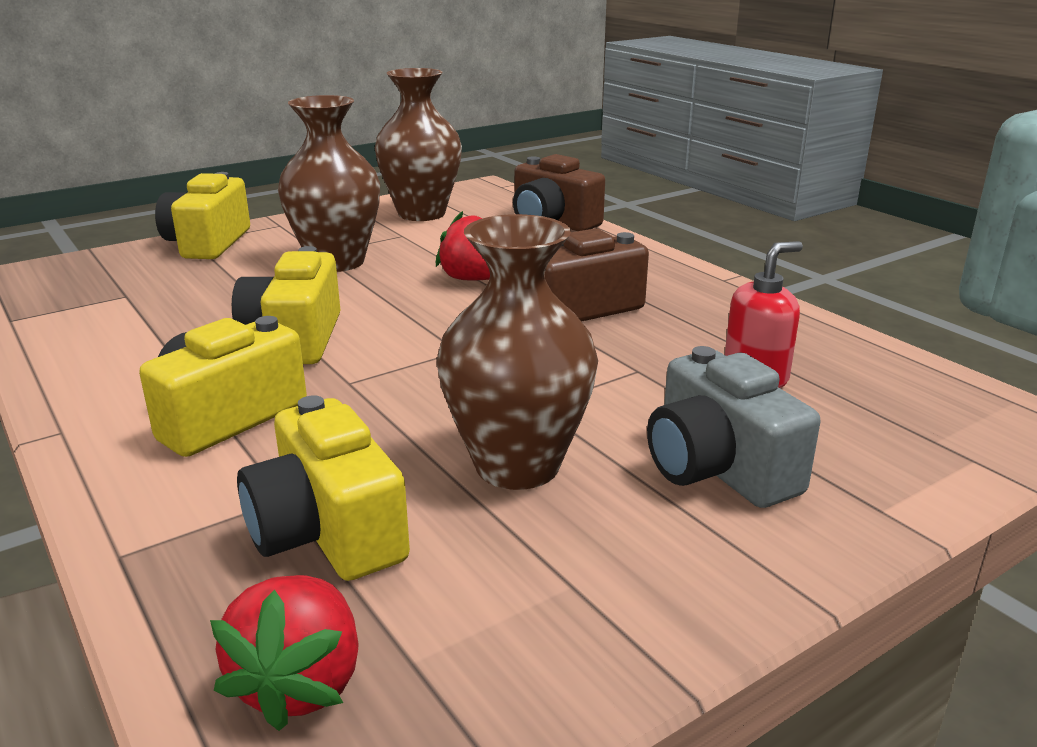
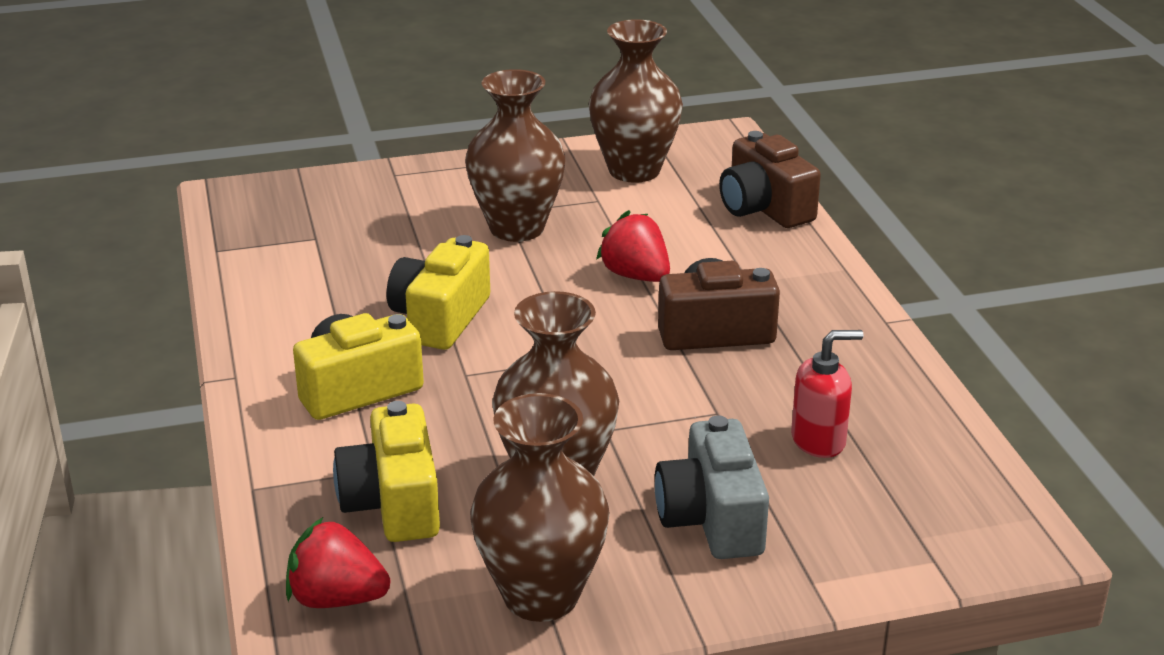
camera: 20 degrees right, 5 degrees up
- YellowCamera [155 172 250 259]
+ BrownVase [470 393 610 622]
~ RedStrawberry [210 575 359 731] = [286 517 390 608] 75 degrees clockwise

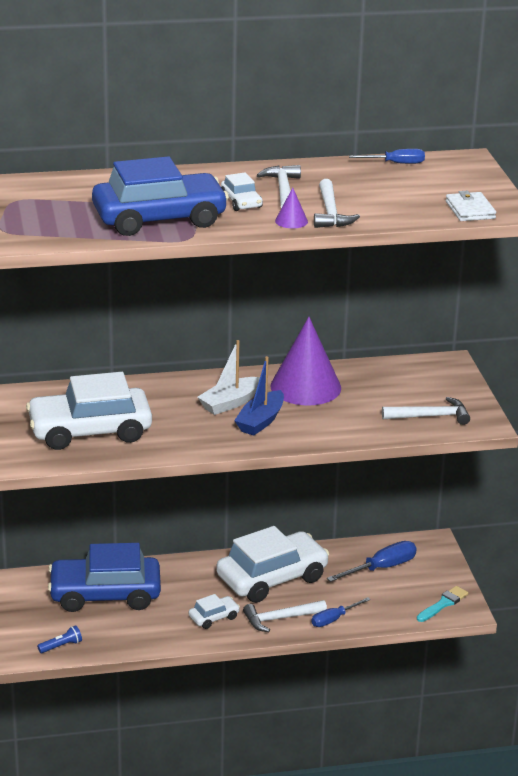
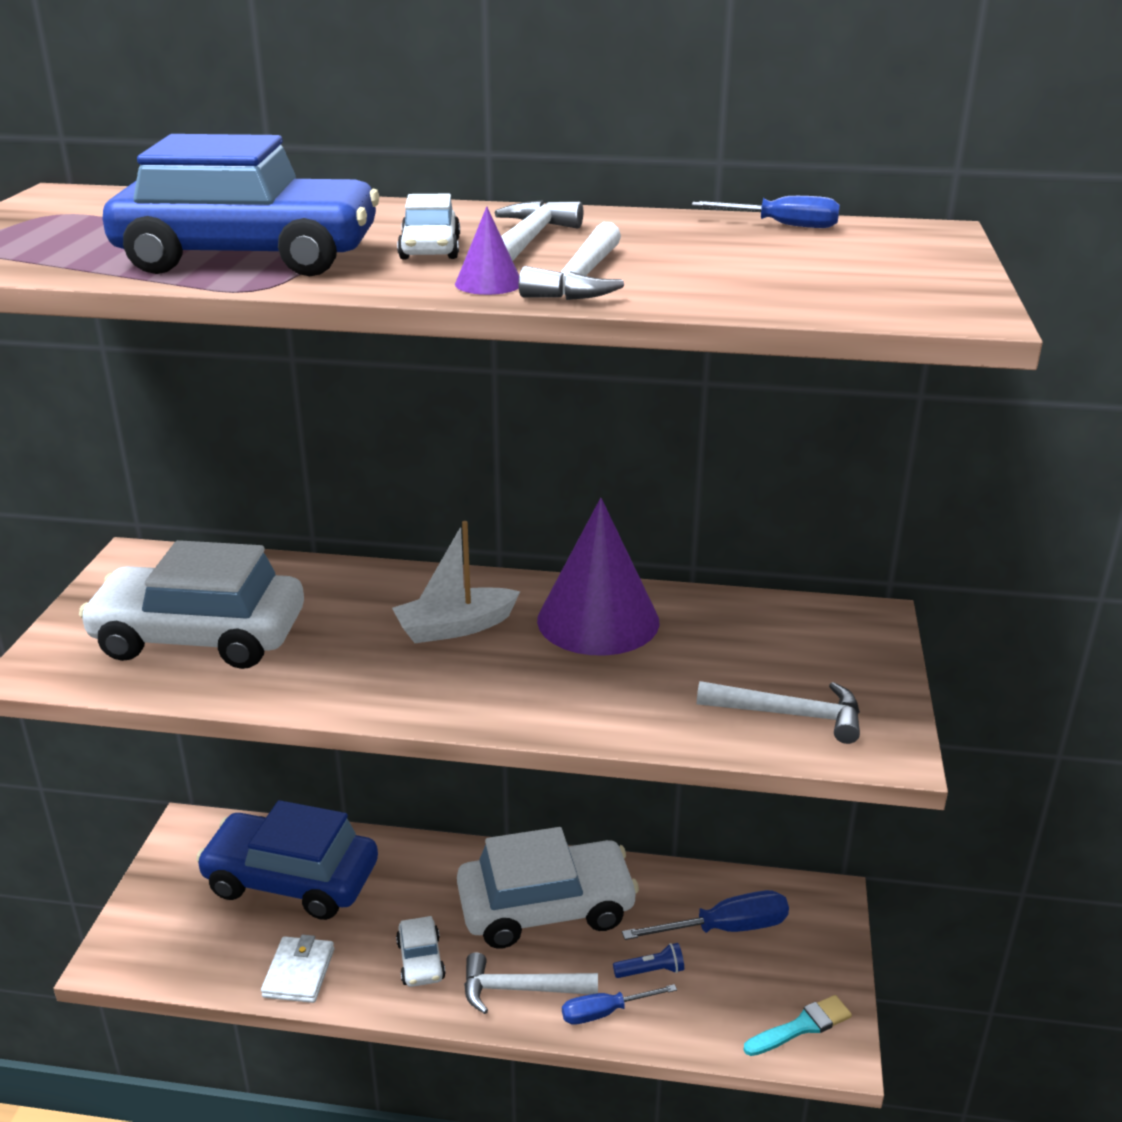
camera: 20 degrees right, 0 degrees up
- BlueBoat [234 356 284 436]
~ BlueFlashlight [37 625 82 653] to [613 943 684 978]
~ WhiteWallet [446 191 496 221] to [261 935 334 1003]
~ WhiteCar [189 594 240 629] = [396 916 446 987] 90 degrees clockwise

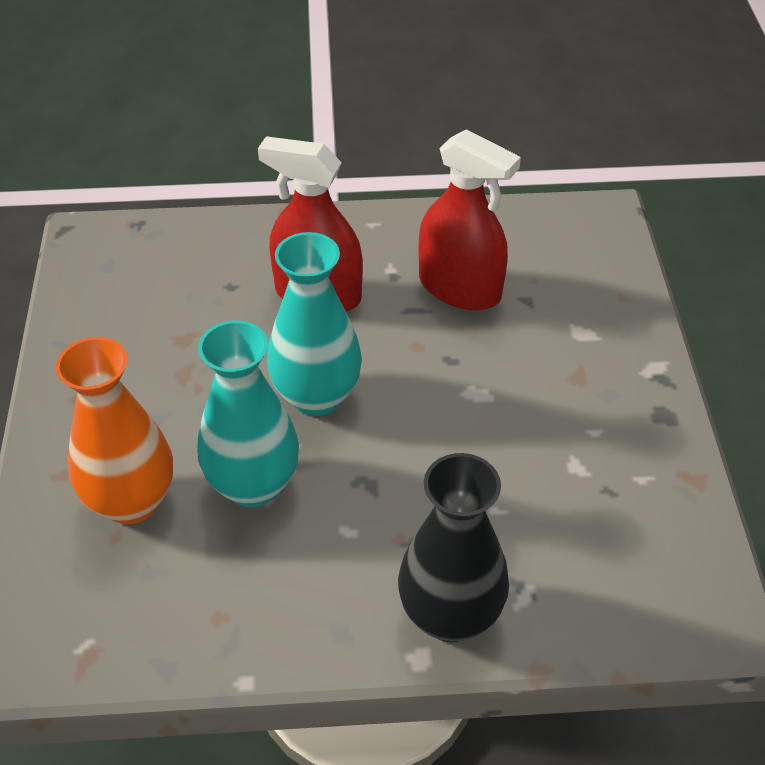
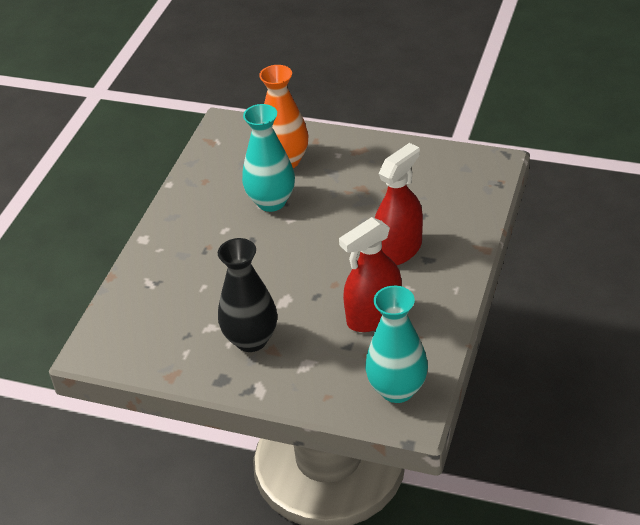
camera: 115 degrees right, 5 degrees down
~ TurquoiseVase [267 232 362 416] to [365 286 428 403]
~ BlackVase [398 453 509 642] to [218 238 277 352]

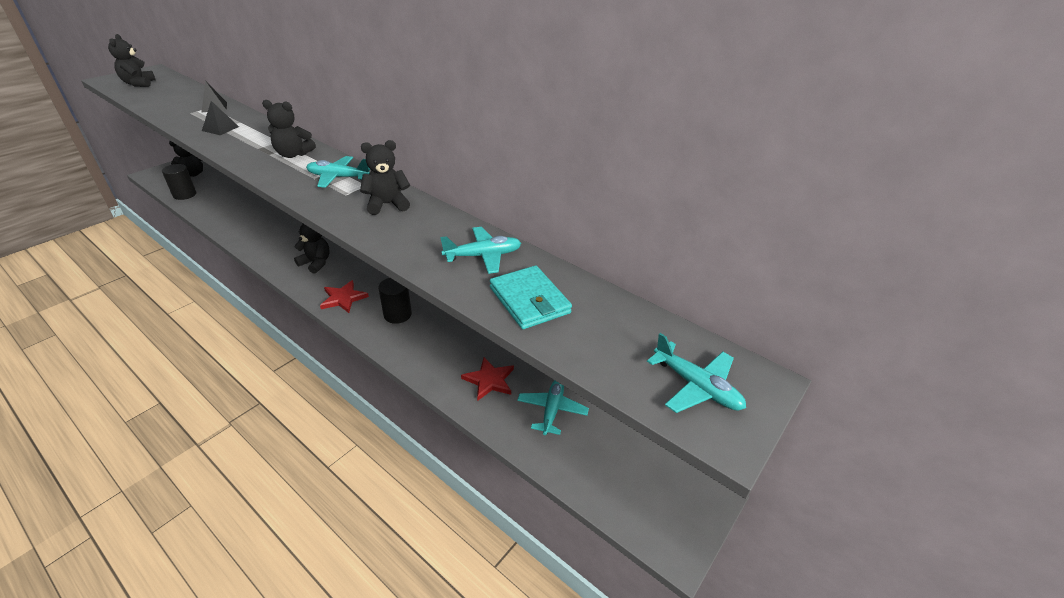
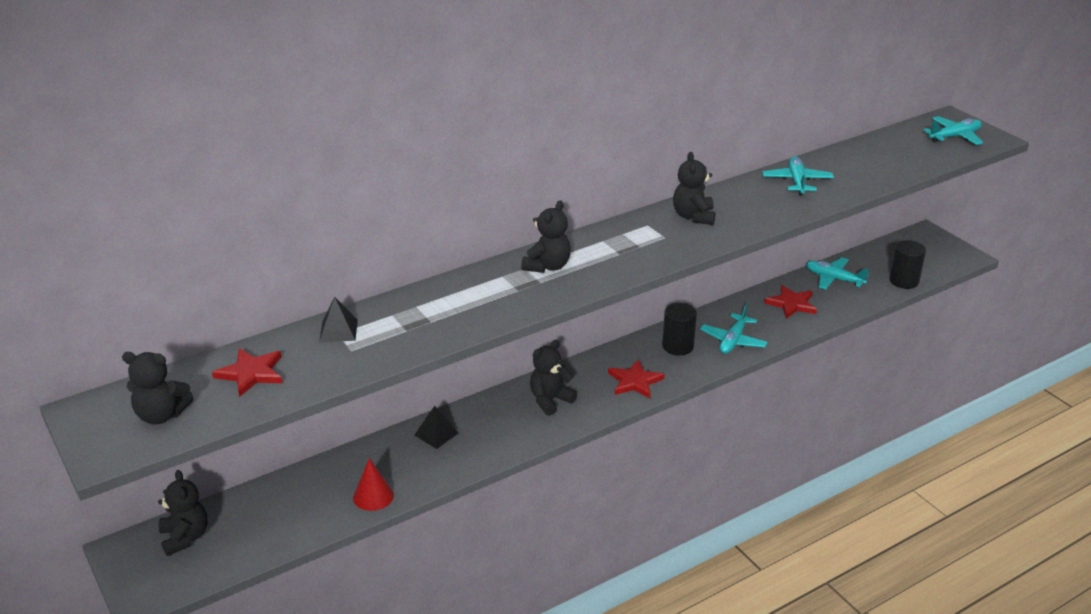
camera: 70 degrees left, 5 degrees down
- TurquoiseWallet [490 266 572 329]
+ RedStar [212 348 283 397]
+ RedCone [353 458 394 511]
~ BlackCylinder [162 164 196 200] to [889 240 926 289]
~ BlackPyramid [202 101 239 135] to [414 406 459 449]
~ TurquoisePlane [306 156 371 188] to [700 304 768 354]

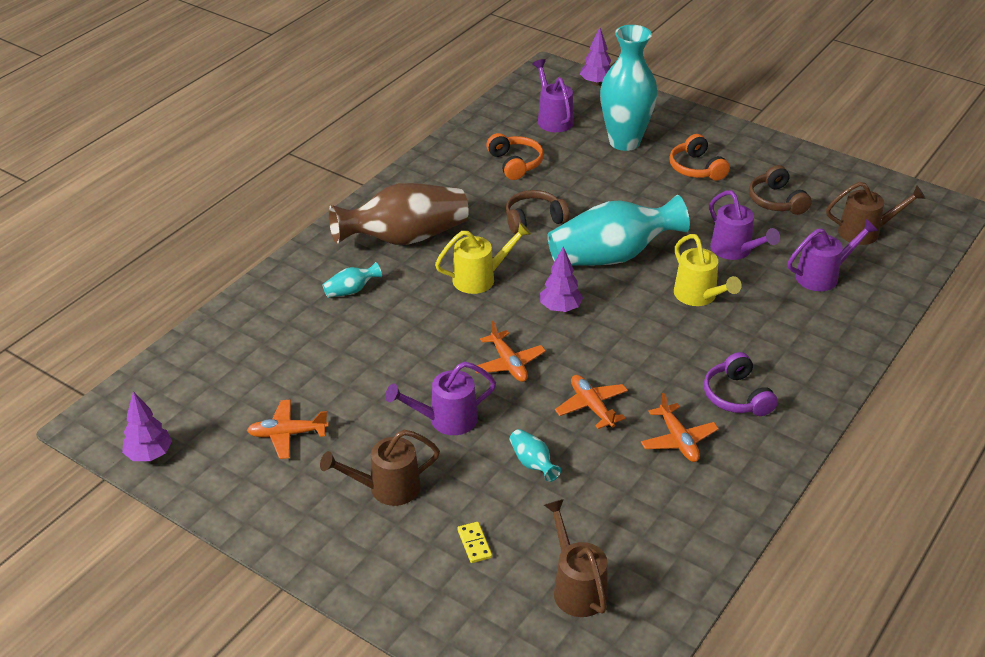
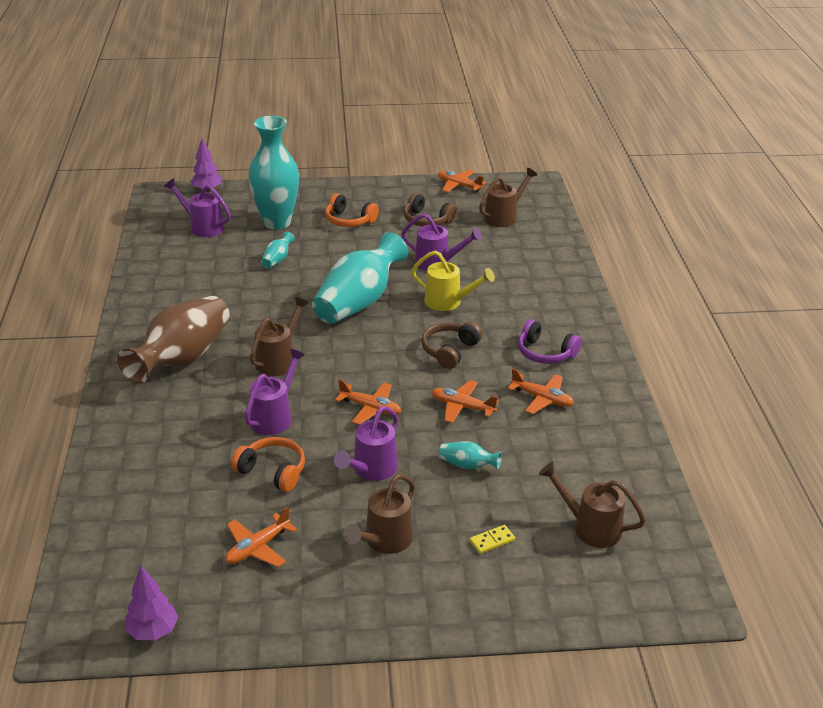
camera: 40 degrees left, 5 degrees down
- PurpleTree [540 246 583 312]
+ OrangePlane [438 170 486 192]
~ TurquoiseVase [322 262 382 298] to [261 232 295 268]
~ OrangeHeadphones [486 133 544 180] to [231 437 305 492]
~ BrownHeadphones [506 190 569 234] to [422 322 483 369]
~ PurpleWateringCan [788 219 878 291] to [245 349 305 435]
~ YellowWateringCan [435 222 531 294] to BrownWateringCan [250 297 309 376]
~ YellowDomino [457 522 492 563] = [470 525 515 554] 60 degrees counterclockwise

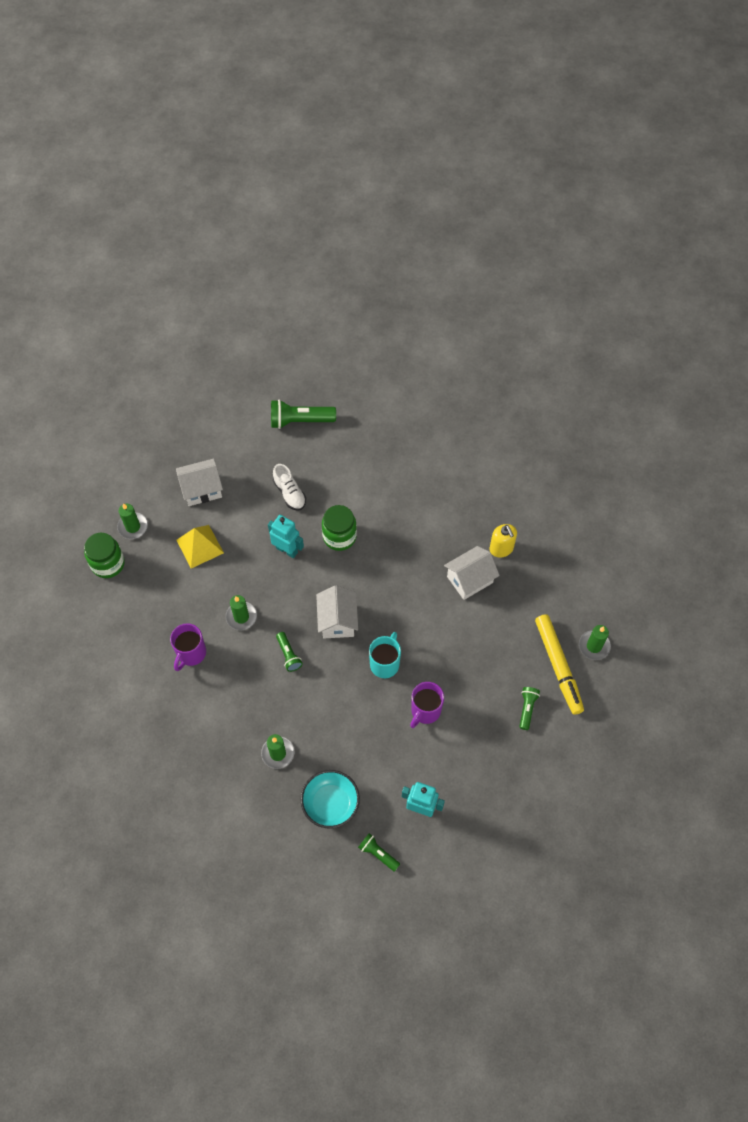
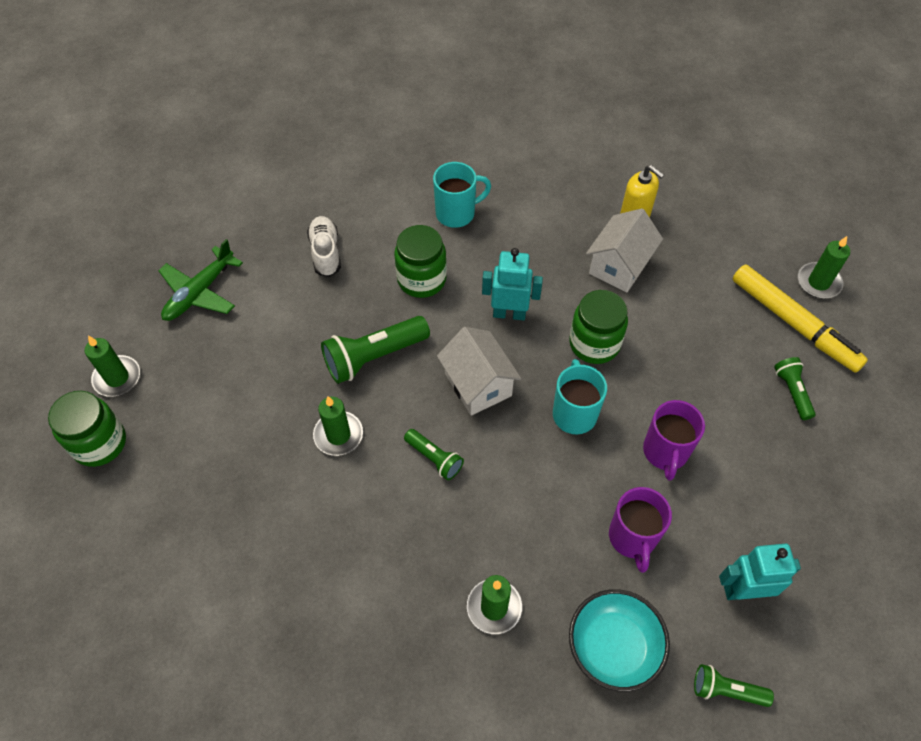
camera: 25 degrees left, 5 degrees down
- YellowPyramid [176 525 224 568]
+ TurquoiseMug [433 162 491 228]
+ GreenJar [569 290 628 364]
~ PurpleMug [170 623 206 671] to [609 487 672 573]
~ TurquoiseRobot [268 515 304 558] to [482 248 543 321]
~ GreenFlashlight [271 399 336 429] to [321 316 430 384]
~ WhiteHouse [176 459 223 506] to GreenPlane [158 239 243 321]
~ WhiteShoe [273 464 306 511] = [307 216 341 277] 135 degrees counterclockwise

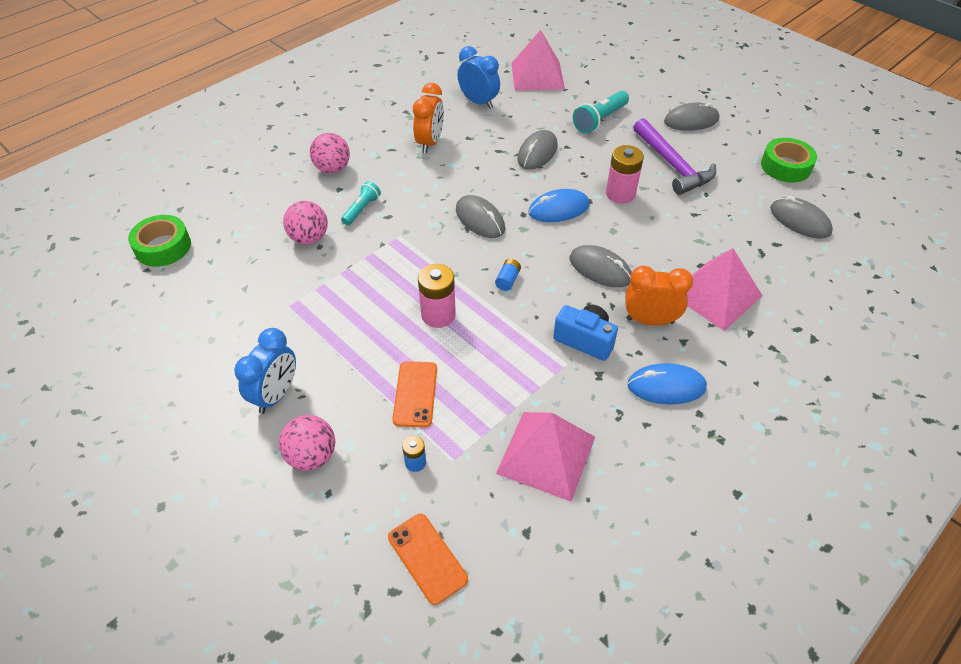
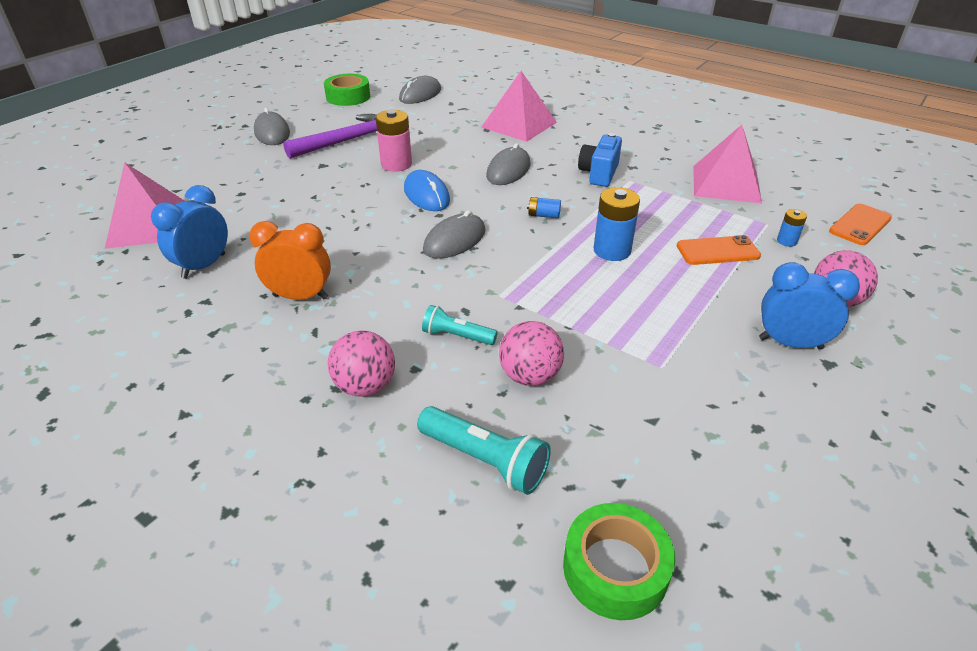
camera: 100 degrees left, 10 degrees down
- GreyMouse [517 130 558 170]
- OrangeClock [625 266 693 325]
- BlueMouse [628 363 707 404]
~ TurquoiseFlashlight [573 91 629 134] to [417 406 551 495]
~ PinkBattery [418 264 456 328] to BlueBattery [594 187 640 261]

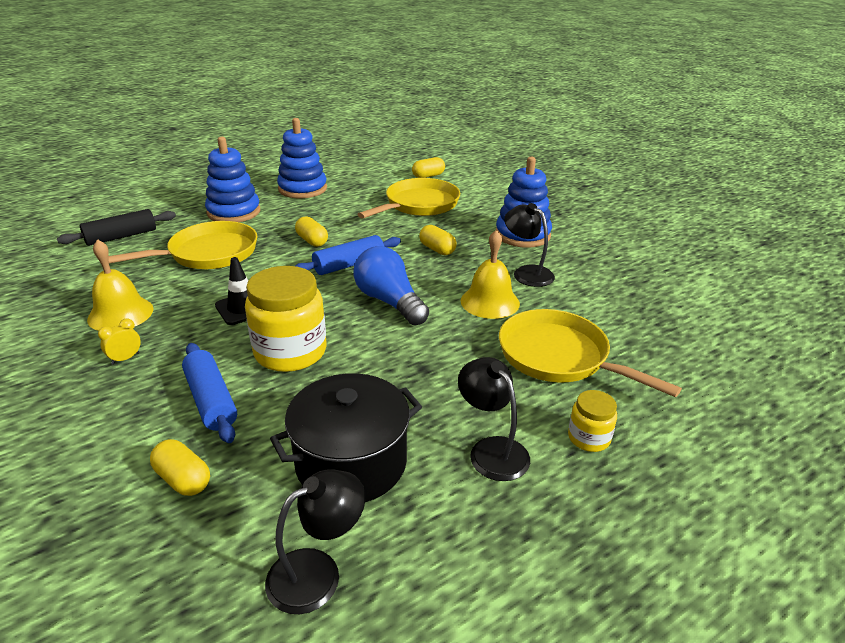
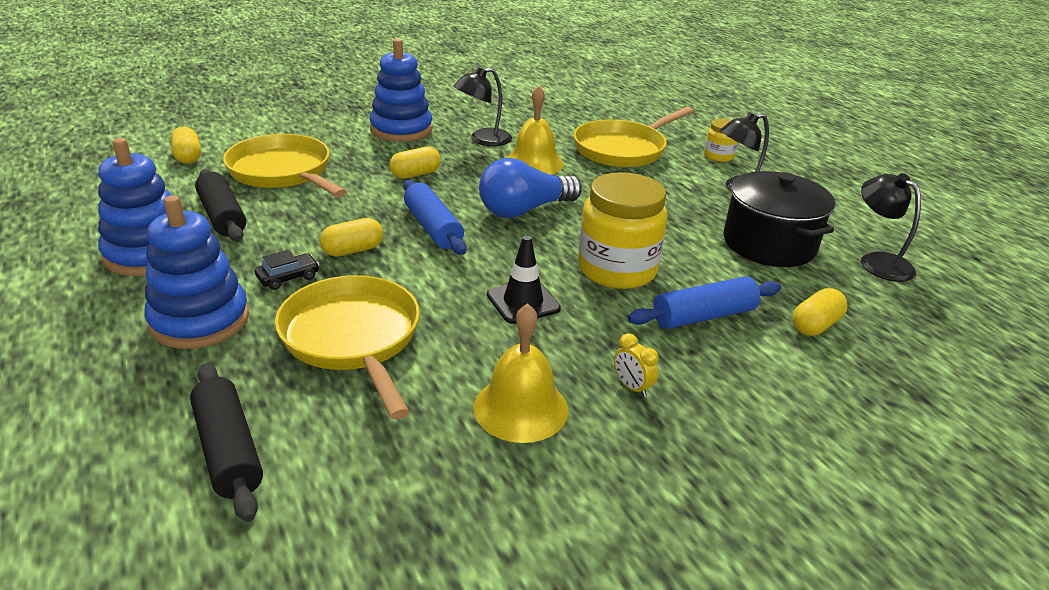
camera: 85 degrees left, 0 degrees up
+ BlackRollingPin [195 169 246 241]
+ BlackCar [255 250 319 290]

